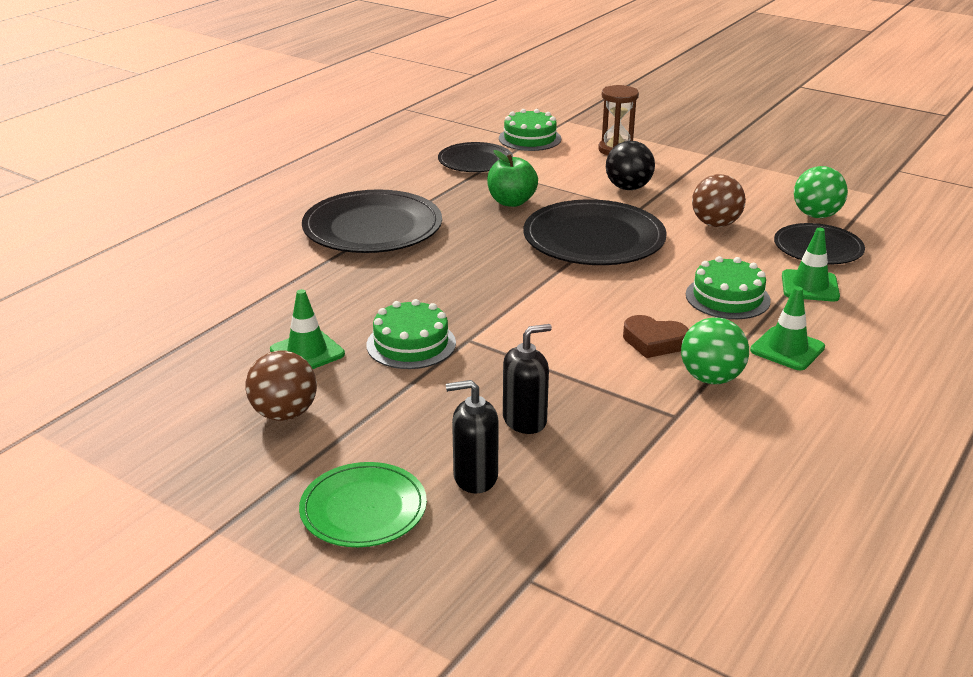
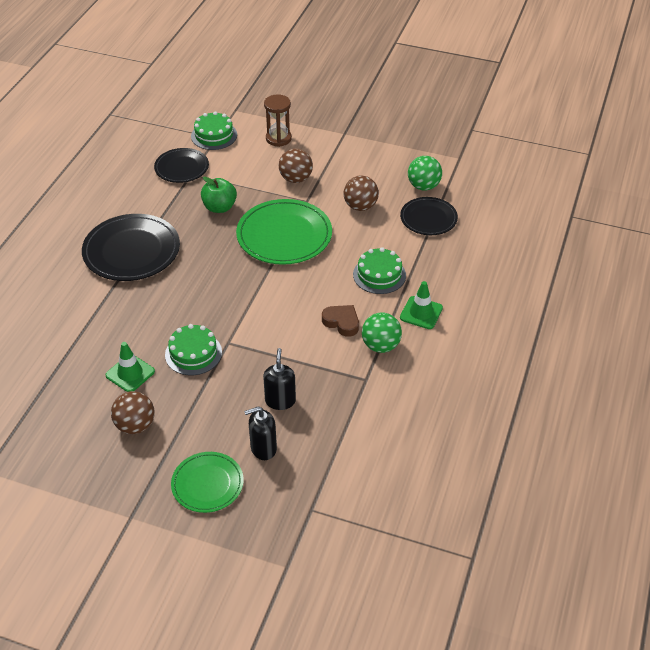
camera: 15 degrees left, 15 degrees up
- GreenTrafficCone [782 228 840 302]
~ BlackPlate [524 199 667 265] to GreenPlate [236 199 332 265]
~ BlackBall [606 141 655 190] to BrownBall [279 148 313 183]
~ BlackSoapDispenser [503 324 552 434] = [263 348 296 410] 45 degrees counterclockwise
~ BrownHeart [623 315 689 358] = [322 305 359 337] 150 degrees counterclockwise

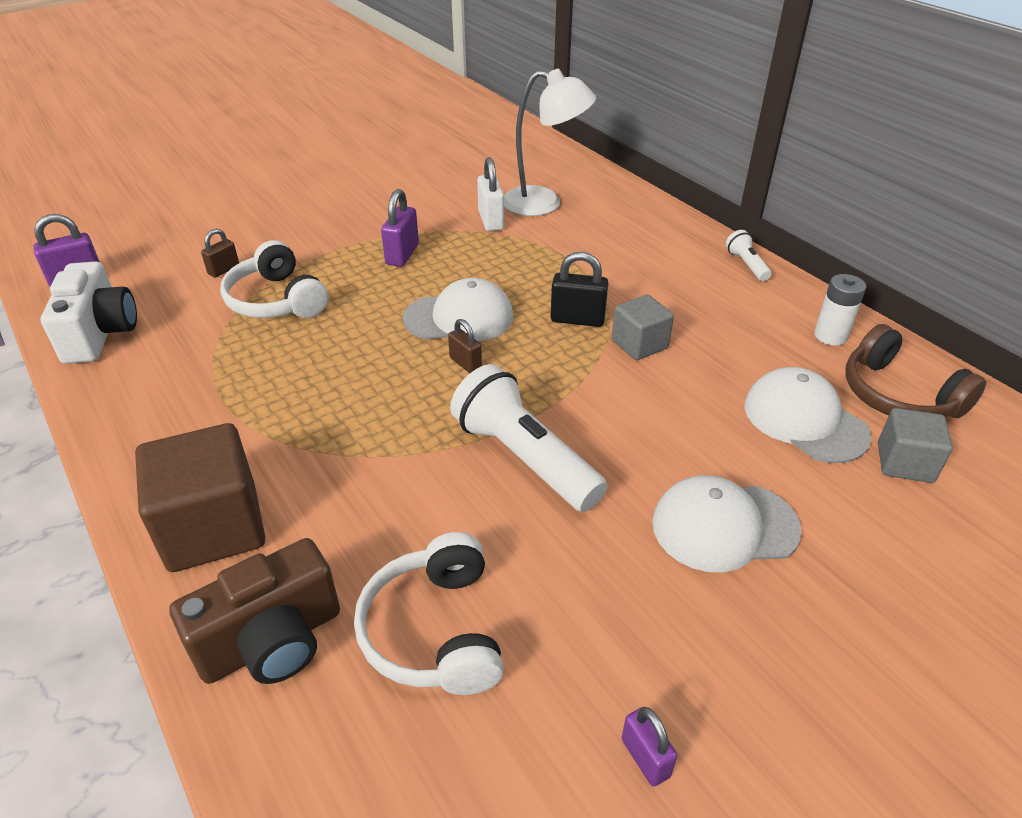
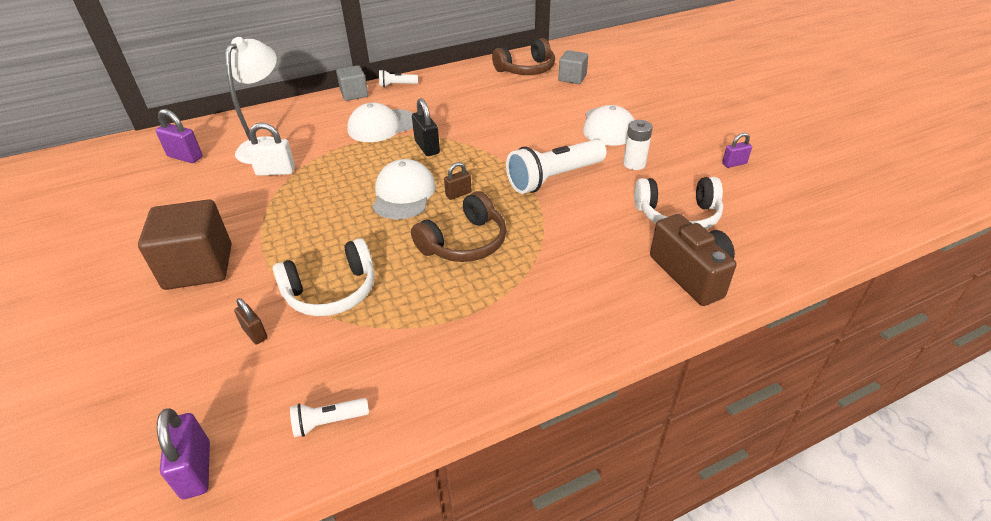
camera: 80 degrees left, 0 degrees up
+ BrownHeadphones [411 191 506 262]
~ BrownCube [135 423 265 572] to [138 199 231 290]
~ PurplePadlock [381 189 419 267] to [156 109 203 163]
~ GreyCube [612 294 674 360] to [336 65 368 101]
~ WhiteCap [744 367 872 463] to [347 102 413 142]
~ WhiteBattery [814 274 866 346] to [623 120 653 170]
~ WhiteCamera [40 261 137 364] to WhiteFlashlight [290 398 369 437]
~ BlackPadlock [550 252 608 327] = [412 98 440 156] 45 degrees counterclockwise

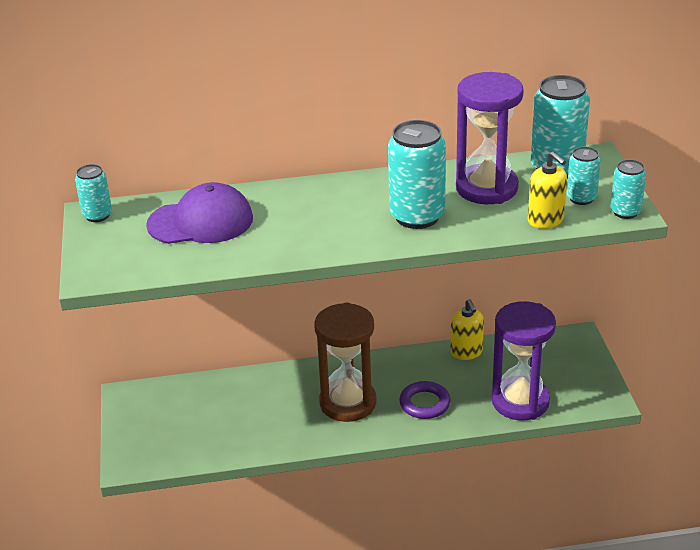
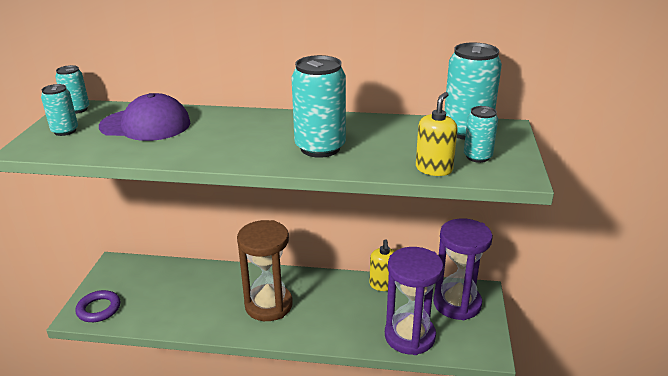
camera: 15 degrees right, 5 degrees down
~ PurpleRing [399 381 451 419] to [76 290 120 322]
~ PurpleHourglass [456 72 524 204] to [433 218 493 320]
~ TurquoiseCan [611 159 646 219] to [41 84 78 136]
~ YellowSoapDispenser [528 151 567 229] = [416 92 458 176] 135 degrees counterclockwise

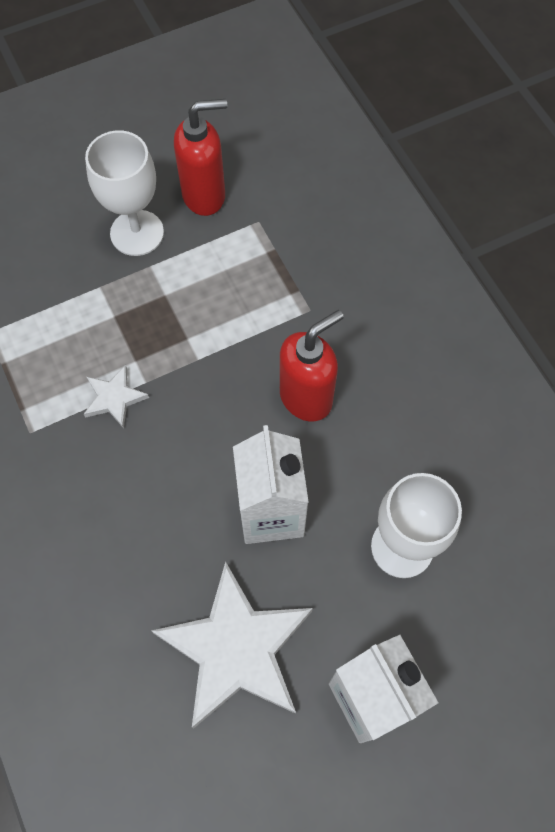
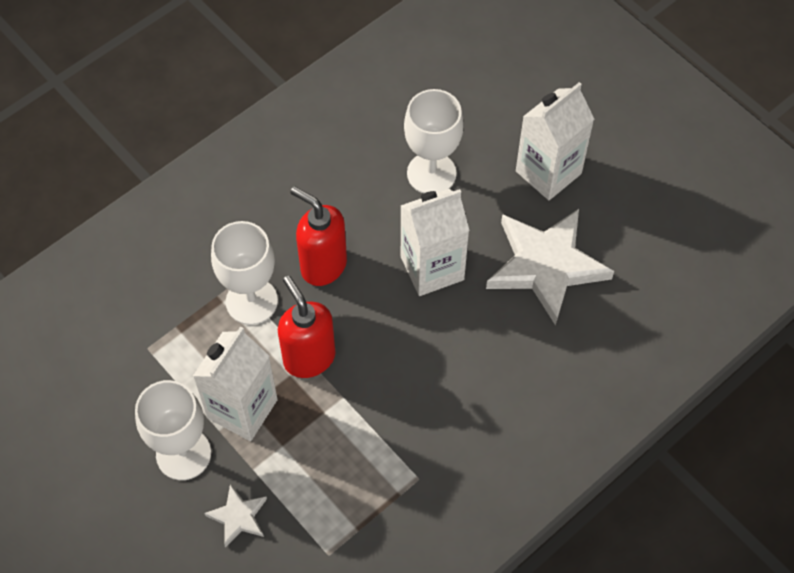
camera: 105 degrees left, 5 degrees down
+ WhiteCarton [193 326 278 441]
+ WhiteGoblet [211 221 278 325]
~ WhiteStar [84 365 149 428] to [204 484 267 547]
~ RedSoapDispenser [174 99 227 216] to [278 276 336 378]

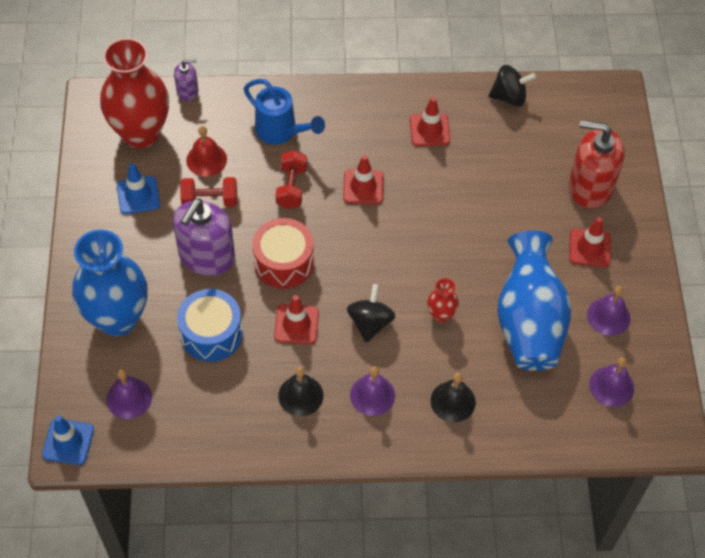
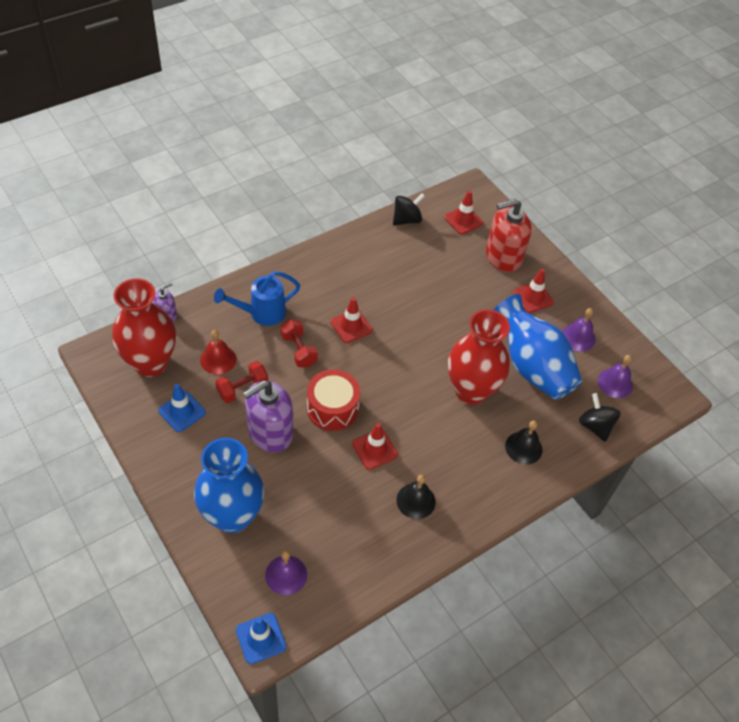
camera: 35 degrees left, 5 degrees down
- BlueDrum [177 289 243 362]
- PurpleBell [350 366 395 416]
~ BlackSpinningTop [347 284 396 342] to [579 393 621 442]
~ RedTrafficCone [410 97 450 146] to [444 191 483 235]
~ PurpleSoapDispenser [173 198 235 276] = [243 380 293 452] 60 degrees clockwise
~ BlueWateringCan [244 79 325 145] = [214 271 300 326] 150 degrees clockwise
~ RedVase [427 278 459 323] = [448 309 510 405] x2.30

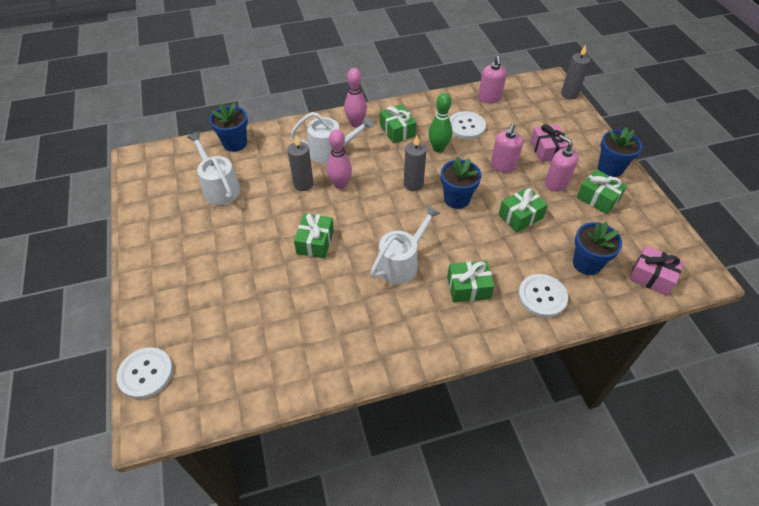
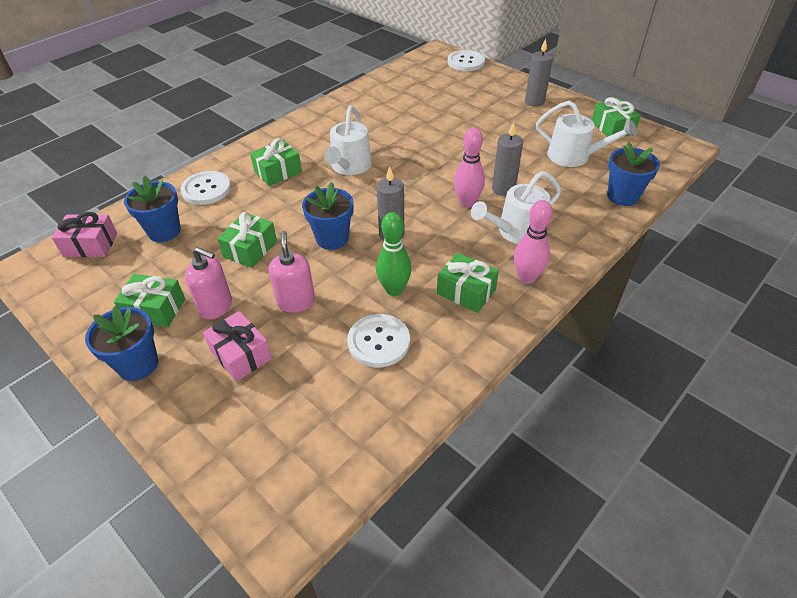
camera: 150 degrees right, 5 degrees down
- PinkSoapDispenser [478 56 507 104]
~ GreenGift [294 213 334 259] to [592 97 641 137]
~ GreyCandle [561 45 590 99] to [525 39 553 107]

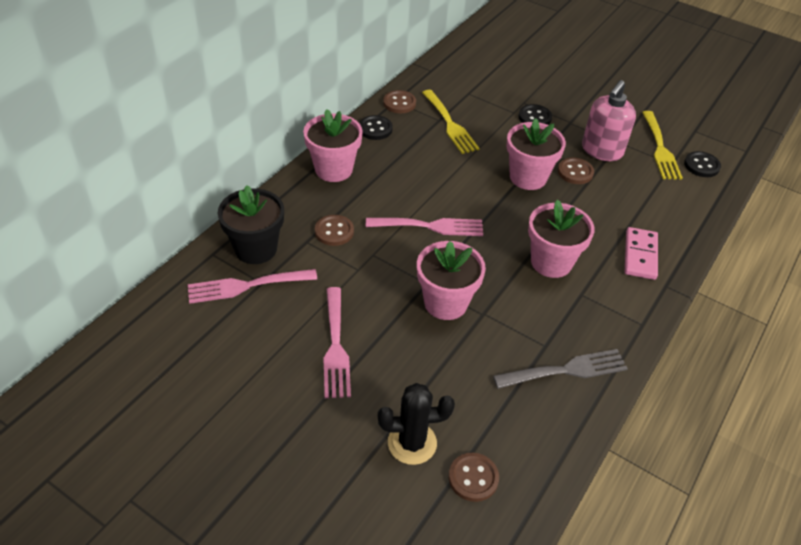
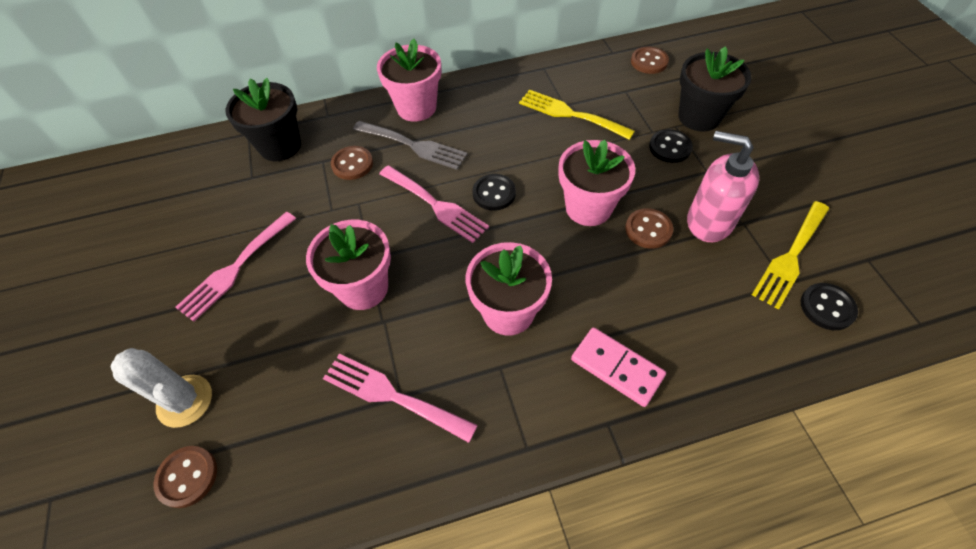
camera: 45 degrees right, 10 degrees up
+ BlackFlowerPot [678 46 751 132]
~ PinkFork [188 269 317 304] to [323 354 478 443]
~ BlackButton [359 115 393 140] to [472 174 516 211]
~ BrownButton [383 90 416 113] to [631 47 669 74]
~ GreyFork [493 349 628 389] to [353 121 468 170]
~ BlackCactus [378 383 455 465] to WhiteCactus [111 348 212 428]
~ YellowFork [422 90 480 154] = [519 90 635 140] 105 degrees clockwise
~ PinkSoapDispenser [582 80 636 161] = [687 131 759 242] 45 degrees clockwise
~ PinkDomino [625 227 658 280] = [571 327 666 407] 75 degrees clockwise

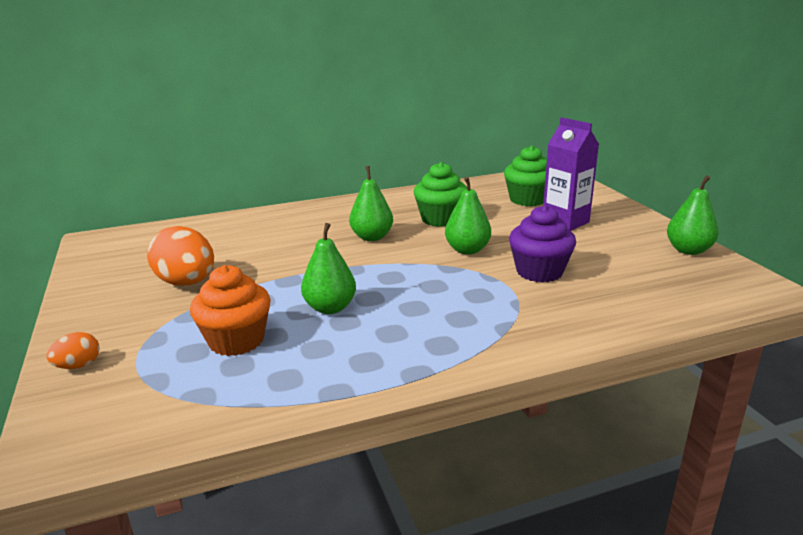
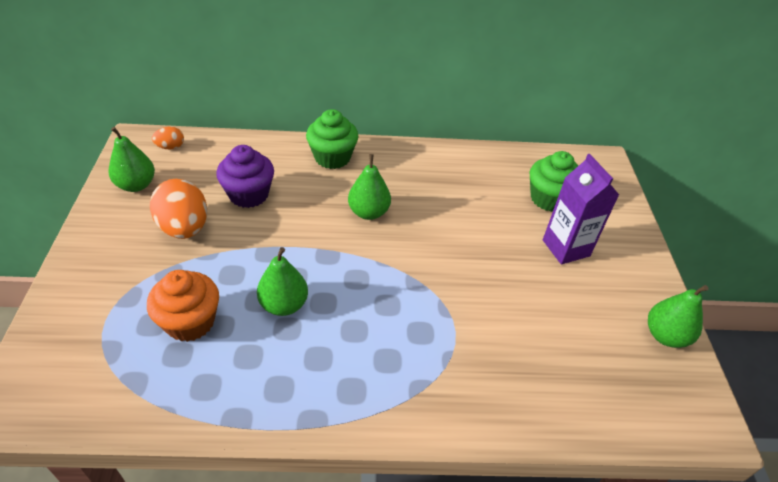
camera: 15 degrees right, 20 degrees up
~ OrangeEgg [46 332 100 369] to [152 126 184 150]
~ GreenCupcake [414 162 467 227] to [306 109 359 169]
~ GreenPear [445 177 491 255] to [109 127 155 192]
~ PurpleCupcake [509 205 576 283] to [216 145 274 208]

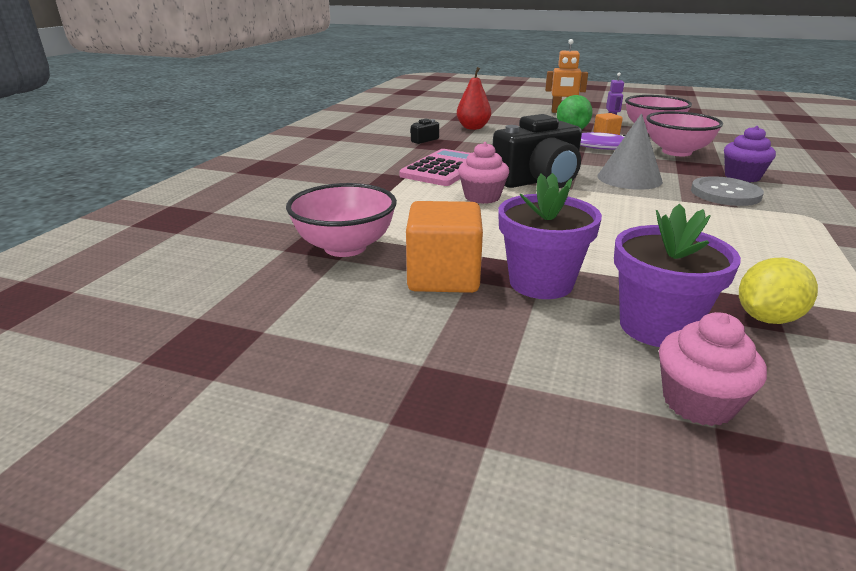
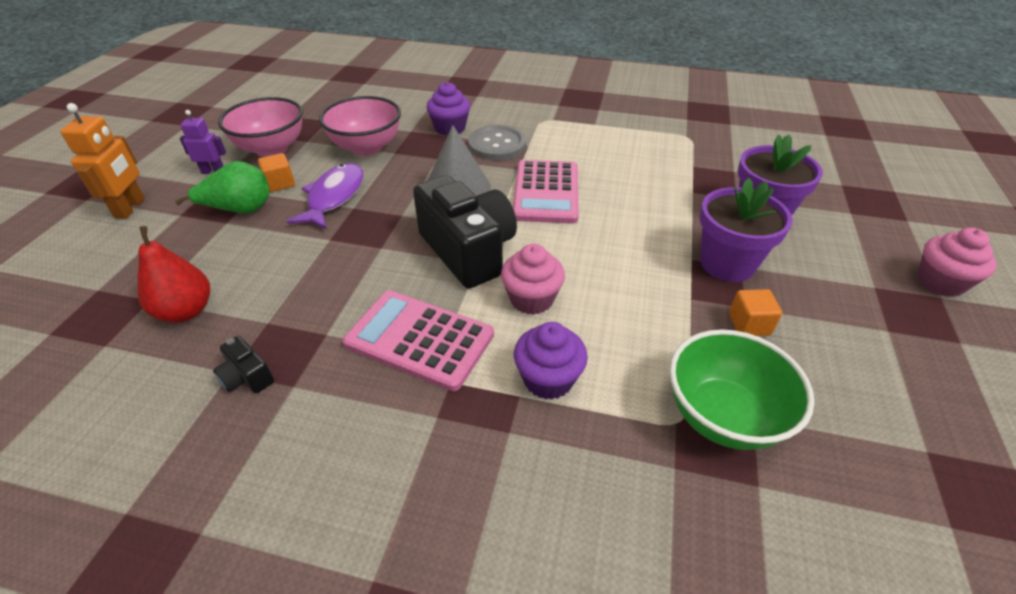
camera: 95 degrees left, 15 degrees up
- YellowLemon [739 258 818 324]
+ PinkCalculator [513 160 579 224]
+ PurpleCupcake [514 322 588 400]
~ PinkCupcake [659 312 767 426] to [917 228 997 297]
~ PinkBowl [286 183 397 257] to GreenBowl [669 329 814 450]
~ OrangeCube [406 201 483 293] = [729 289 782 336] x0.52

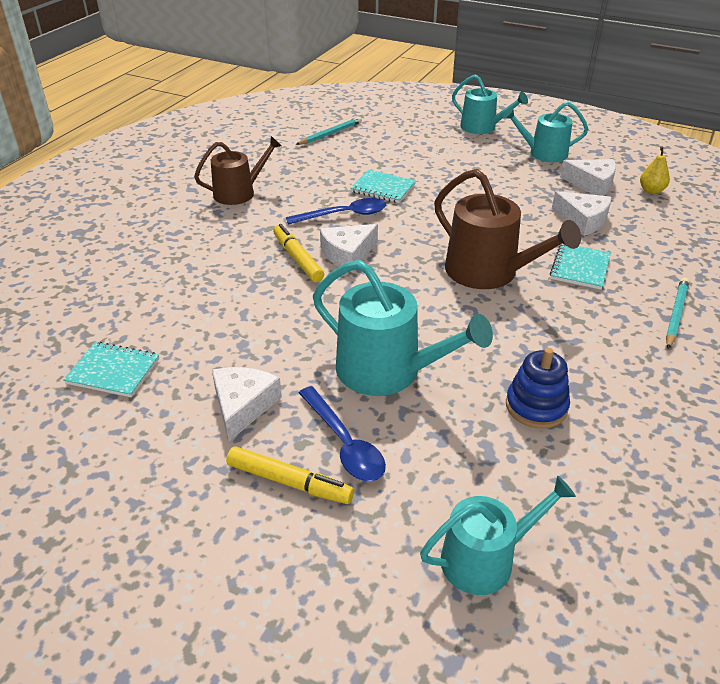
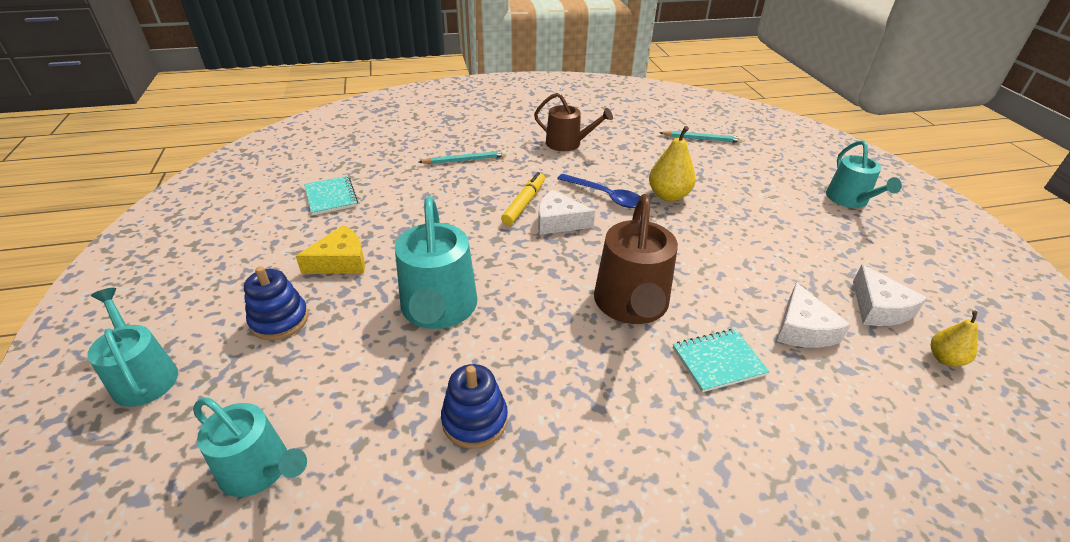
camera: 50 degrees right, 0 degrees up
- BlueSpoon [299 386 386 481]
~ TurquoiseWateringCan [503 102 589 162] to [87 288 178 407]
~ TurquoisePencil [666 278 689 349] to [419 150 507 164]
~ YellowMarker [226 446 354 504] to BlueStackingToy [244 266 309 340]
~ TurquoiseNotebook [350 170 416 203] to YellowPear [649 126 696 201]
~ WhiteCheese [212 367 282 441] to YellowCheese [296 225 365 274]

